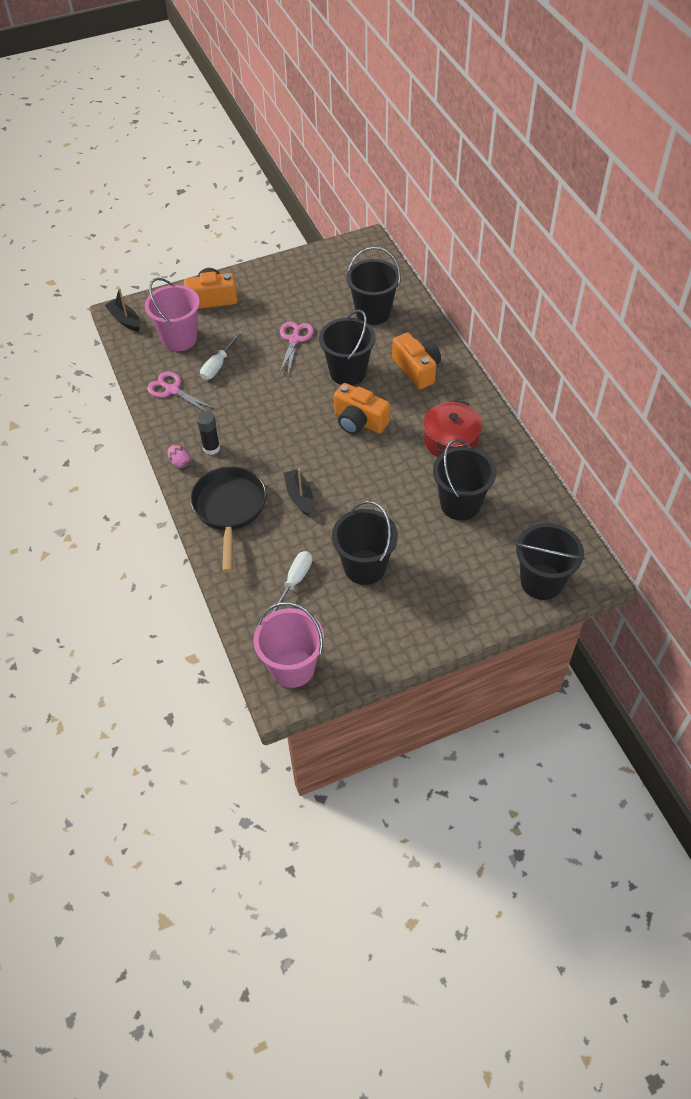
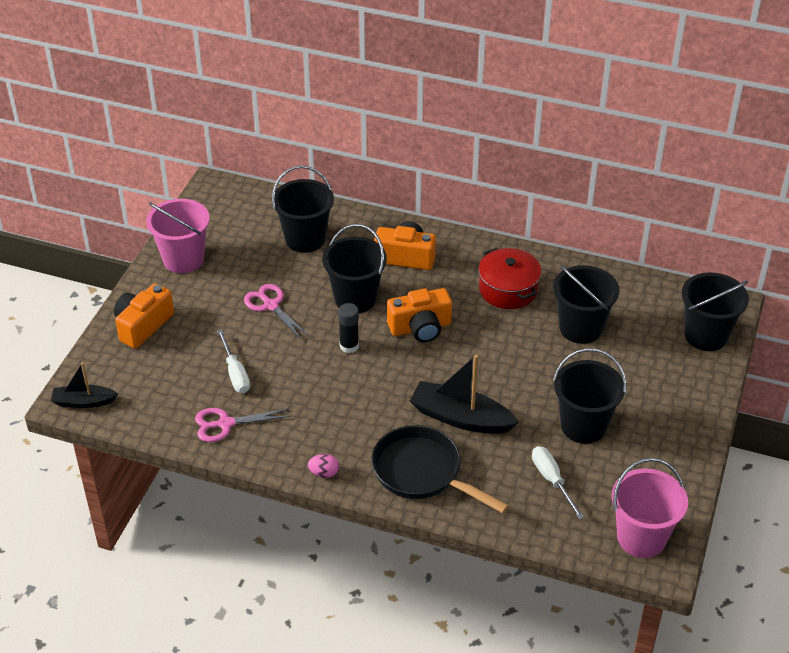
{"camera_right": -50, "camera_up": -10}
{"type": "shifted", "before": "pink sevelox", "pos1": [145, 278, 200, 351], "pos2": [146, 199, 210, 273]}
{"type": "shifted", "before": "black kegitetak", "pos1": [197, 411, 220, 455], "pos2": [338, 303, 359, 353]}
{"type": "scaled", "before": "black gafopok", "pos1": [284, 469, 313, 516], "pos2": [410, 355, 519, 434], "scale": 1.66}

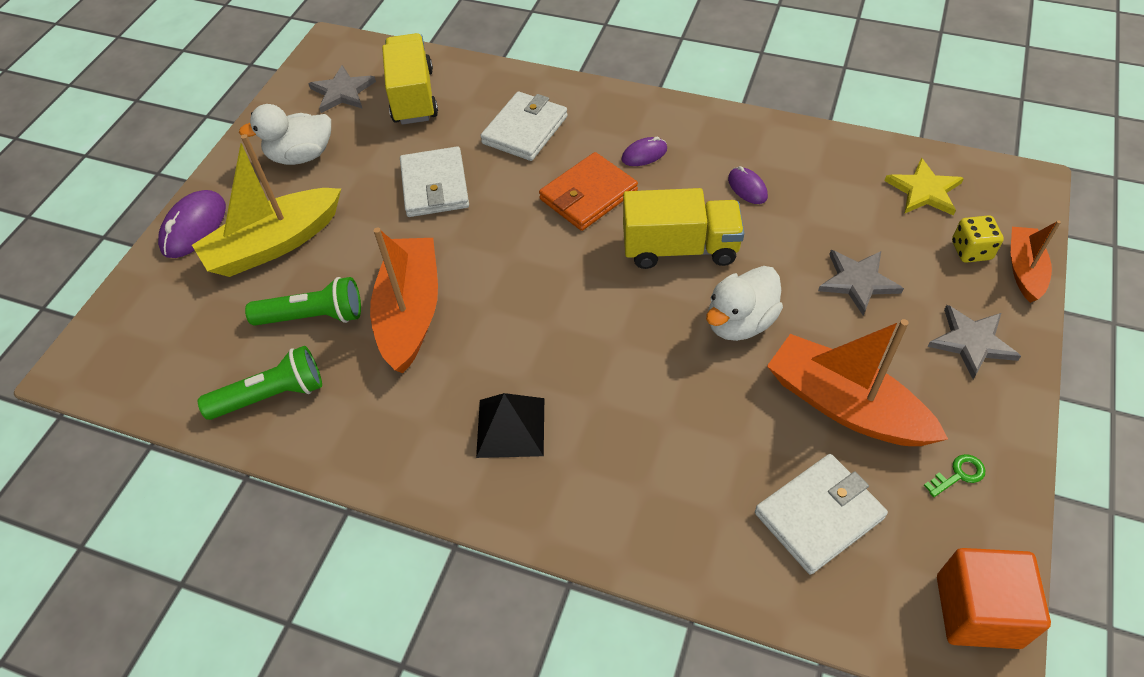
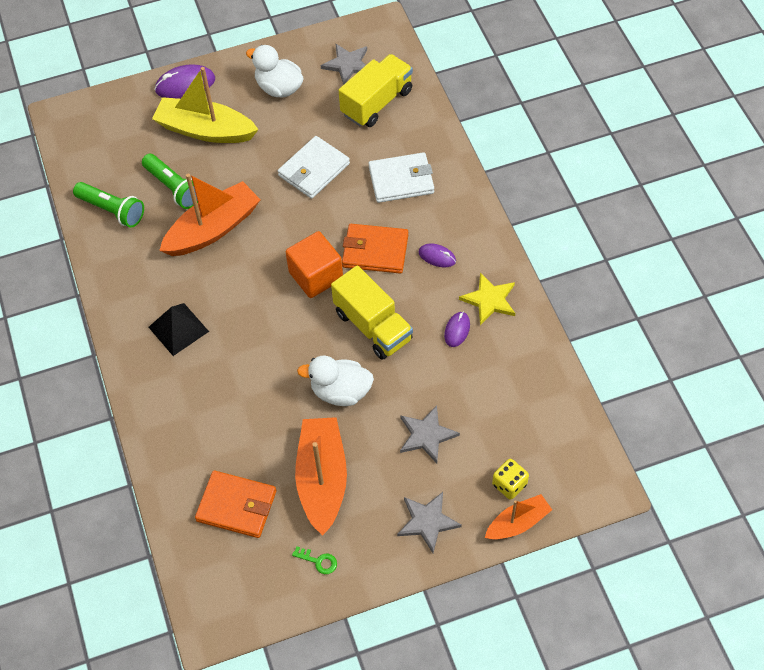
{"camera_right": 50, "camera_up": 5}
{"type": "repainted", "before": "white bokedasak", "after": "orange bokedasak", "pos1": [755, 454, 888, 574], "pos2": [195, 470, 276, 538]}
{"type": "shifted", "before": "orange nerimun", "pos1": [937, 548, 1051, 649], "pos2": [286, 231, 343, 298]}
{"type": "shifted", "before": "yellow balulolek", "pos1": [884, 158, 964, 216], "pos2": [459, 272, 515, 325]}

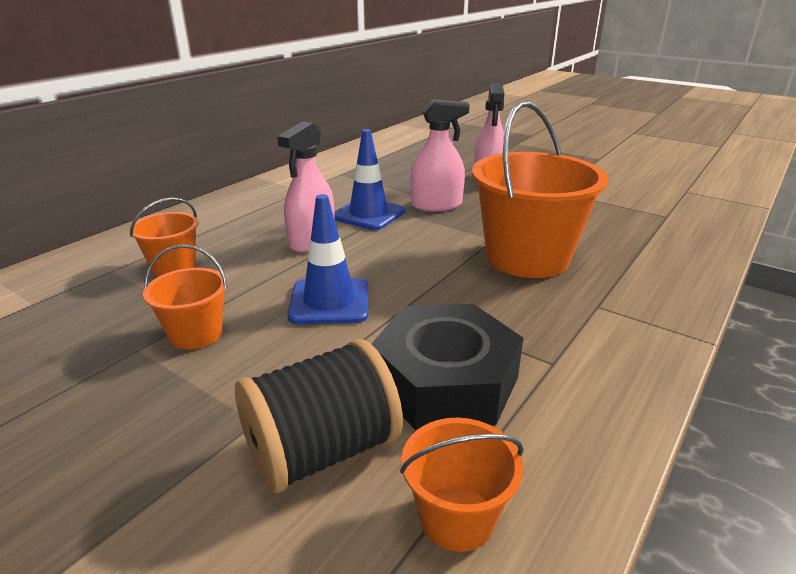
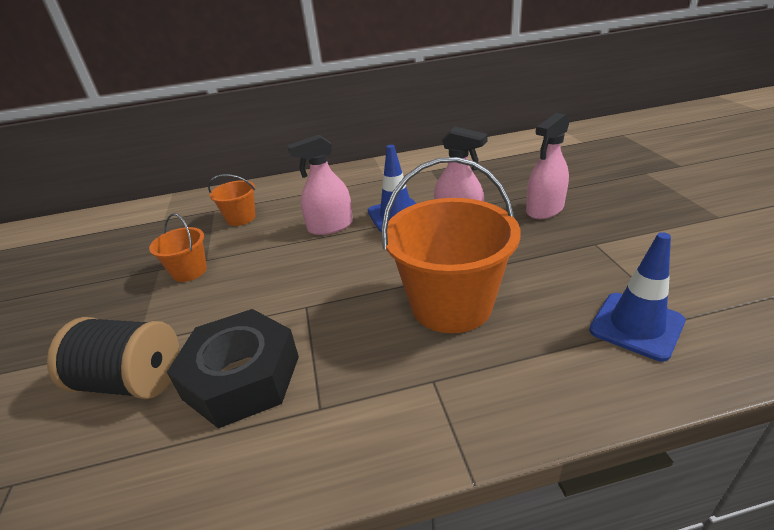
{"camera_right": 45, "camera_up": 5}
{"type": "shifted", "before": "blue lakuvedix", "pos1": [287, 194, 368, 324], "pos2": [589, 232, 686, 361]}
{"type": "gone", "before": "orange sevelox", "pos1": [400, 418, 524, 552]}

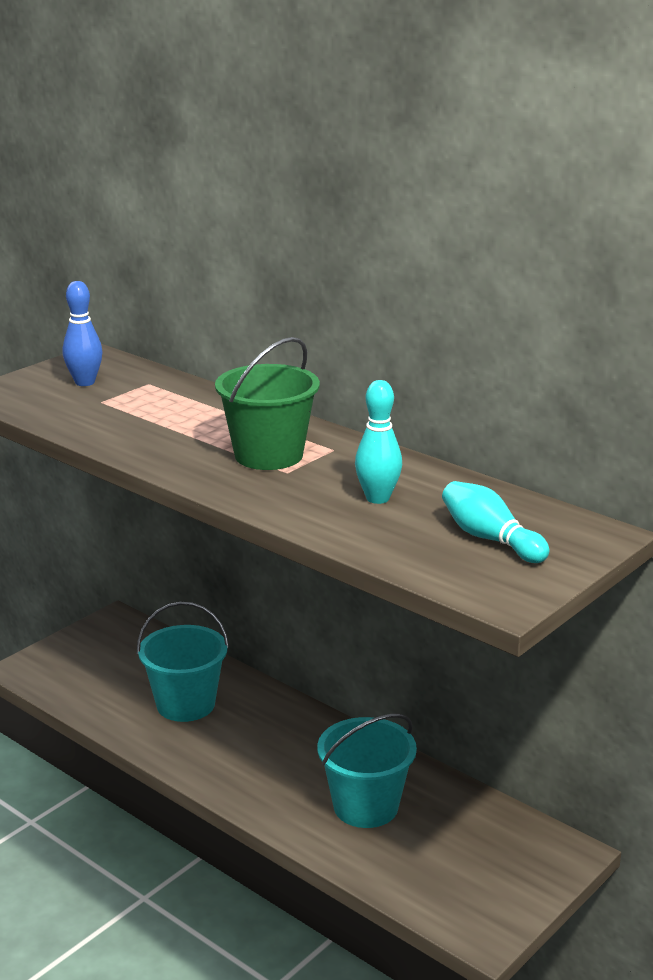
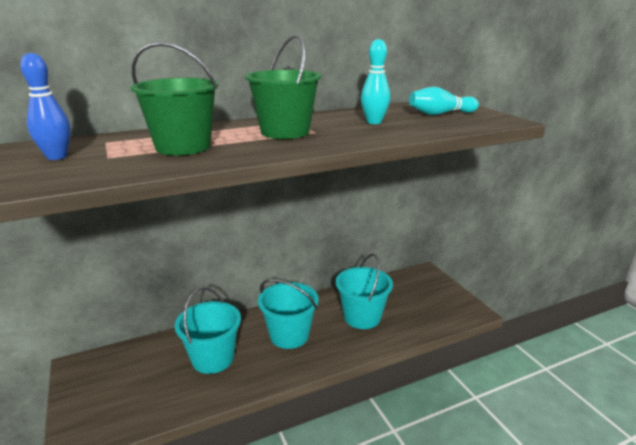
{"camera_right": -65, "camera_up": 0}
{"type": "new", "after": "green sevelox", "pos2": [130, 42, 219, 155]}
{"type": "new", "after": "turquoise sevelox", "pos2": [258, 279, 319, 349]}

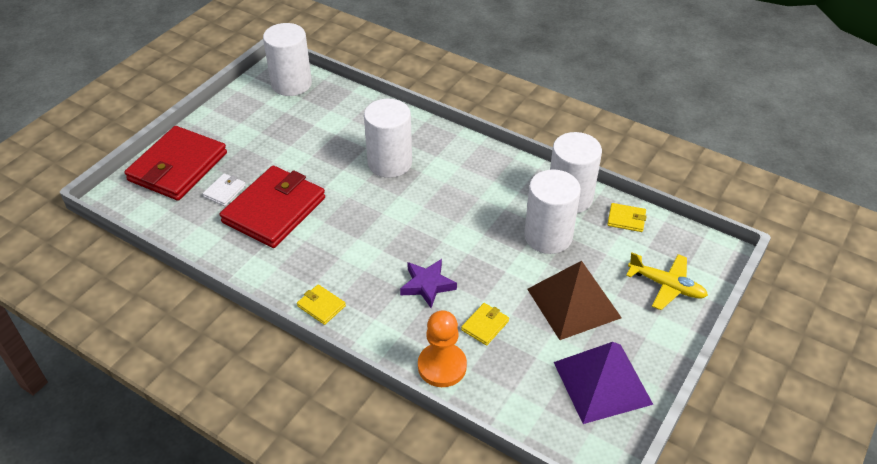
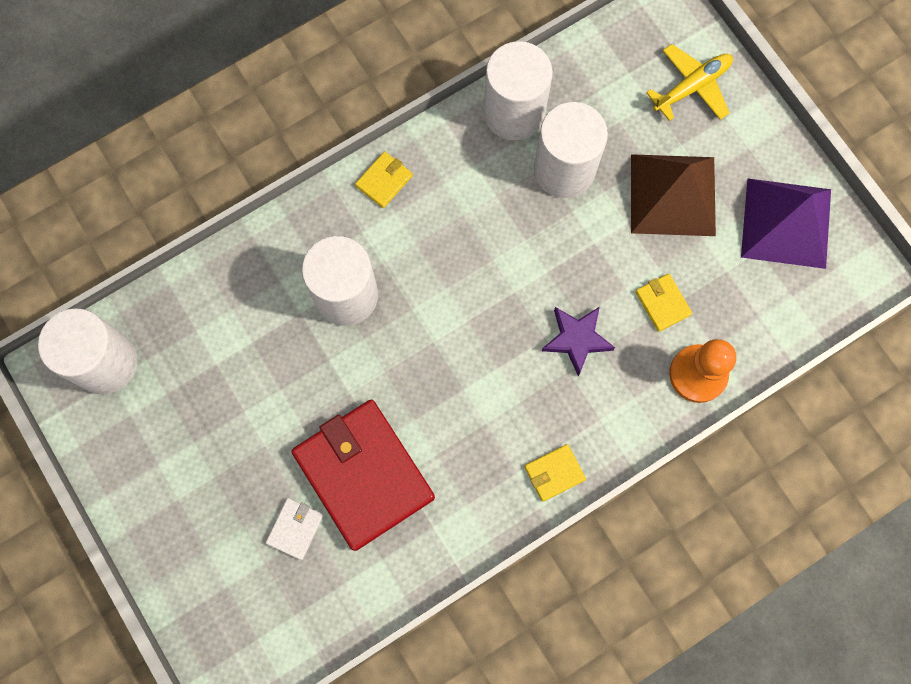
{"camera_right": -65, "camera_up": 30}
{"type": "rotated", "before": "white bokedasak", "pos1": [203, 173, 246, 206], "pos2": [266, 498, 324, 560], "turn": 60}
{"type": "shifted", "before": "yellow bokedasak", "pos1": [607, 203, 647, 232], "pos2": [355, 151, 413, 208]}
{"type": "gone", "before": "red bokedasak", "pos1": [125, 126, 227, 201]}

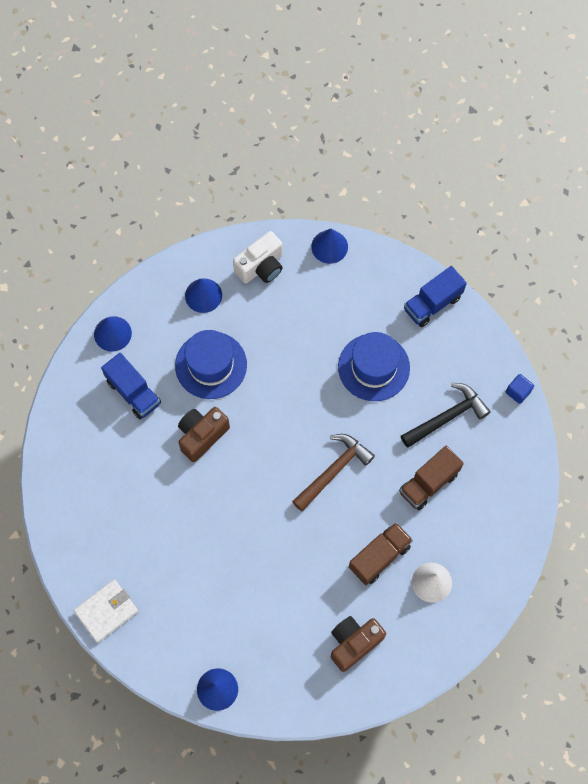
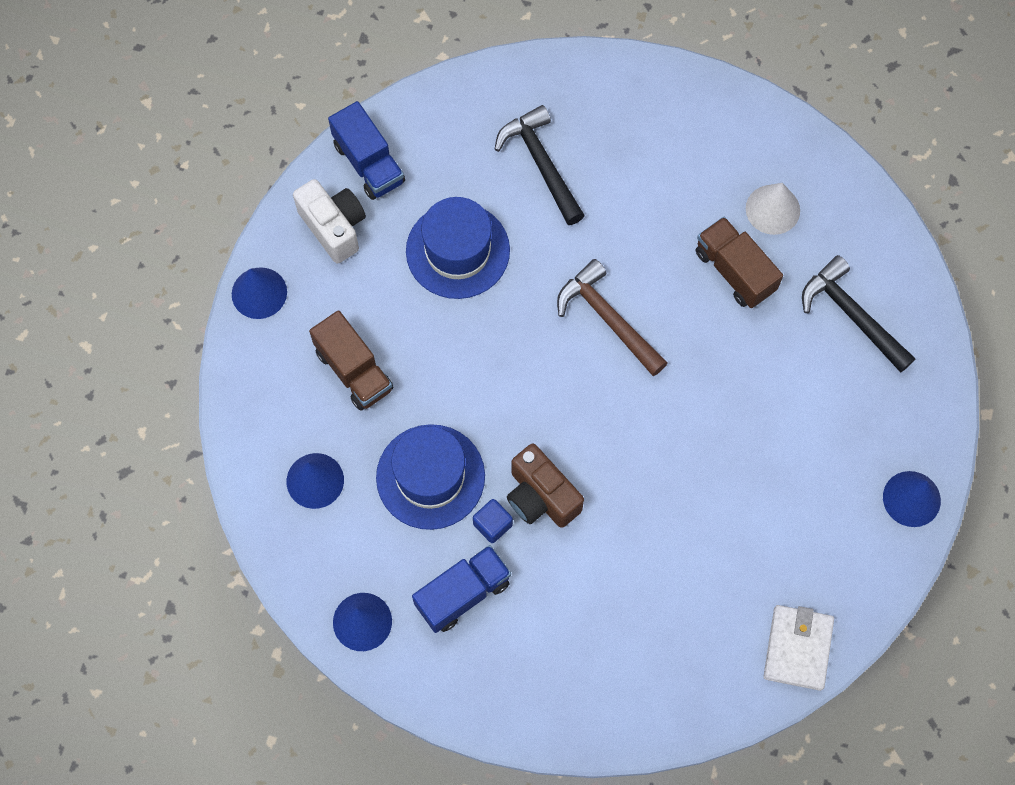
{"camera_right": -85, "camera_up": 0}
{"type": "shifted", "before": "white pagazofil", "pos1": [233, 231, 283, 283], "pos2": [293, 179, 366, 264]}
{"type": "shifted", "before": "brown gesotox", "pos1": [399, 446, 464, 510], "pos2": [309, 310, 393, 411]}
{"type": "shifted", "before": "blue nerimun", "pos1": [506, 374, 534, 404], "pos2": [473, 499, 513, 543]}
{"type": "rotated", "before": "white bokedasak", "pos1": [74, 579, 138, 643], "pos2": [763, 605, 834, 691], "turn": 45}
{"type": "swapped", "before": "brown pagazofil", "after": "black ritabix", "pos1": [331, 616, 386, 672], "pos2": [802, 255, 915, 373]}

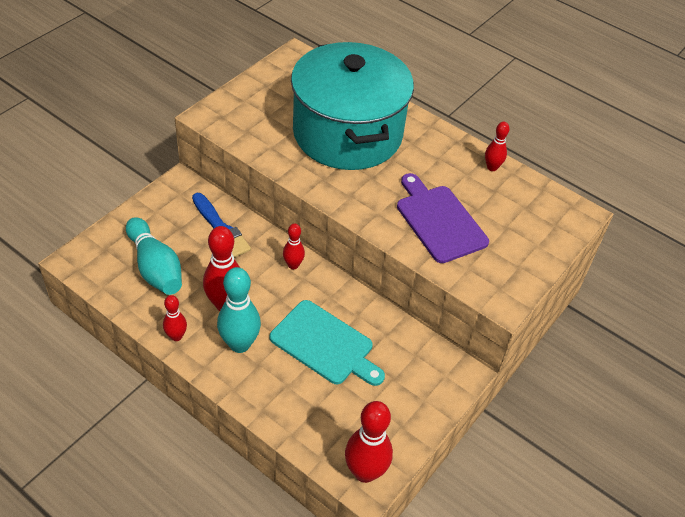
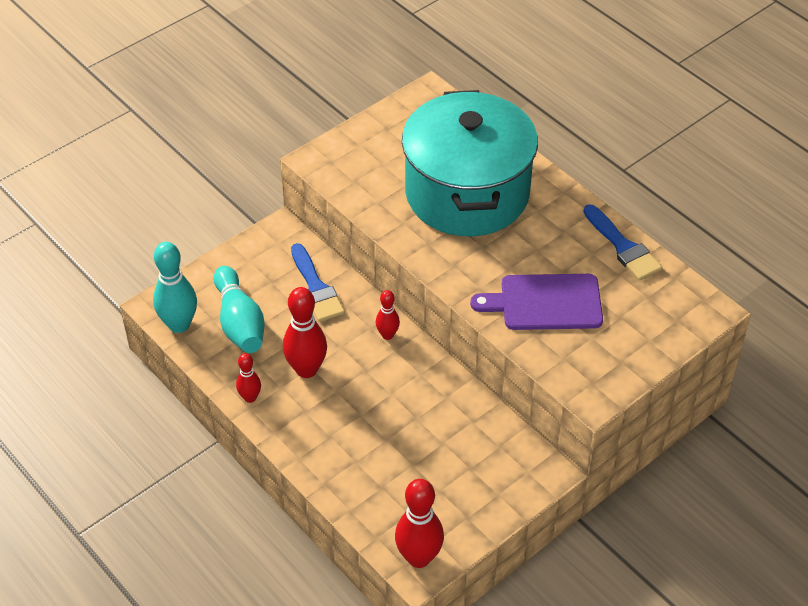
{"camera_right": 15, "camera_up": 0}
{"type": "shifted", "before": "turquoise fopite", "pos1": [217, 267, 261, 353], "pos2": [153, 242, 197, 333]}
{"type": "rotated", "before": "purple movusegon", "pos1": [397, 173, 489, 263], "pos2": [470, 274, 603, 330], "turn": -75}
{"type": "swapped", "before": "red fopite", "after": "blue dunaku", "pos1": [485, 122, 510, 171], "pos2": [583, 204, 662, 281]}
{"type": "gone", "before": "turquoise movusegon", "pos1": [269, 300, 385, 386]}

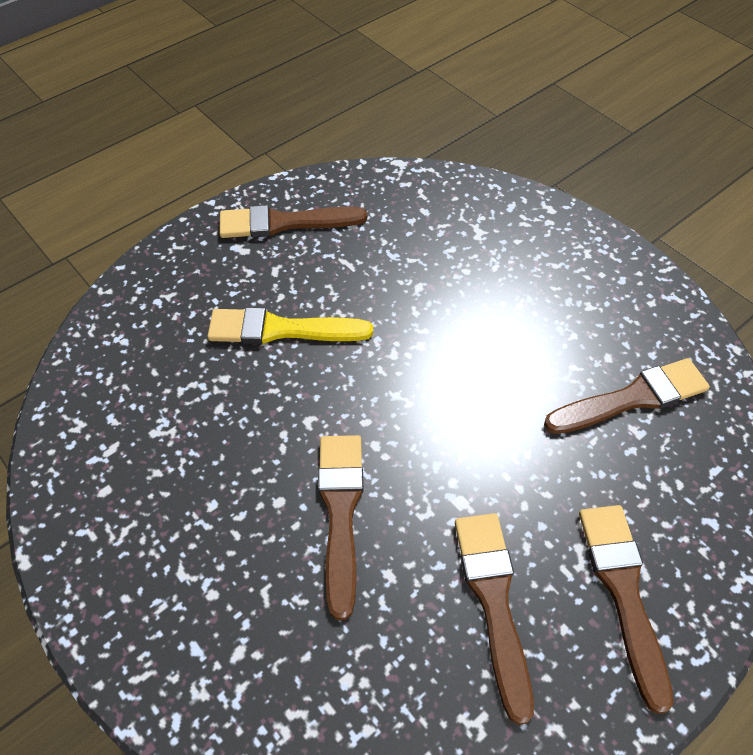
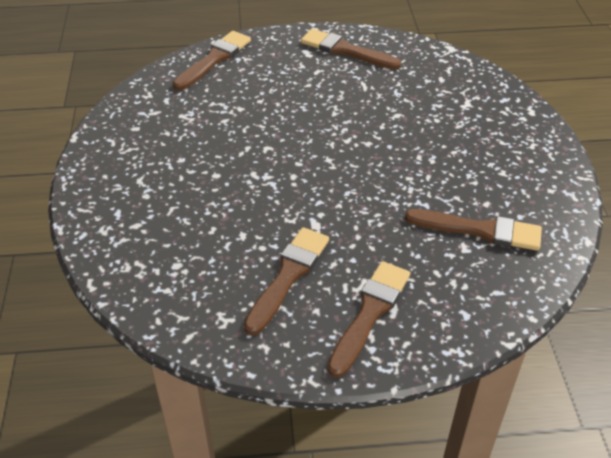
{"camera_right": 35, "camera_up": -10}
{"type": "shifted", "before": "brown dunaku", "pos1": [318, 435, 363, 620], "pos2": [173, 31, 251, 90]}
{"type": "gone", "before": "yellow dunaku", "pos1": [207, 307, 373, 344]}

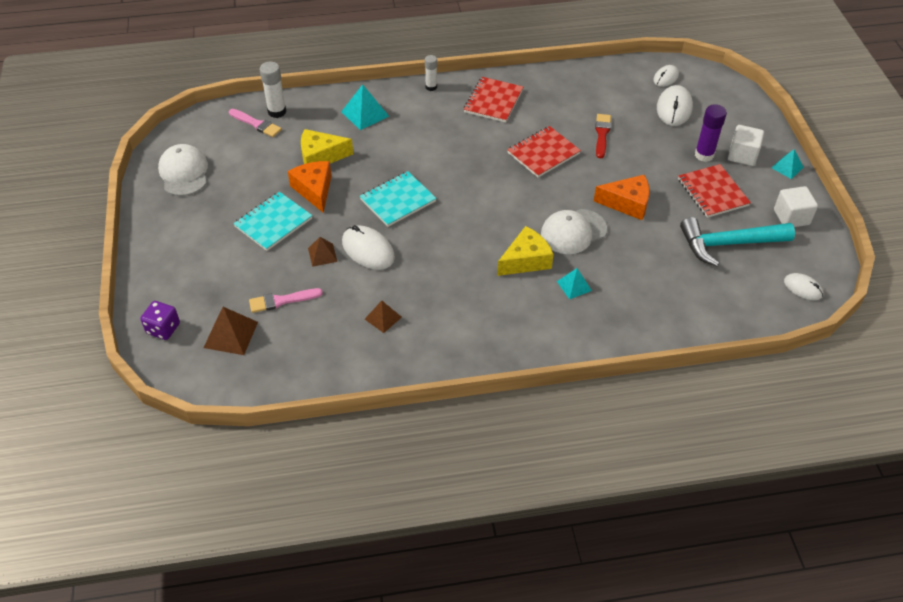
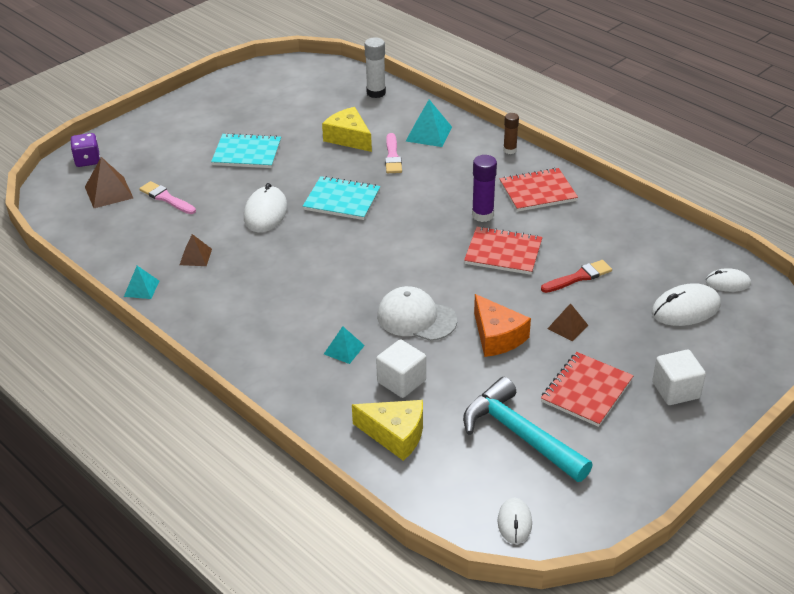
{"camera_right": 55, "camera_up": -10}
{"type": "shifted", "before": "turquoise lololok", "pos1": [771, 149, 804, 179], "pos2": [124, 266, 159, 299]}
{"type": "shifted", "before": "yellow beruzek", "pos1": [497, 226, 554, 276], "pos2": [352, 400, 423, 461]}
{"type": "shifted", "before": "white nerimun", "pos1": [774, 186, 818, 227], "pos2": [376, 339, 426, 398]}
{"type": "shifted", "before": "pink dunaku", "pos1": [229, 109, 282, 137], "pos2": [385, 133, 402, 173]}
{"type": "shifted", "before": "purple kegitetak", "pos1": [695, 104, 727, 162], "pos2": [472, 155, 497, 222]}
{"type": "repainted", "before": "white kegitetak", "after": "brown kegitetak", "pos1": [425, 55, 437, 91], "pos2": [503, 113, 519, 154]}
{"type": "shifted", "before": "brown lololok", "pos1": [308, 237, 337, 267], "pos2": [547, 303, 588, 341]}
{"type": "gone", "before": "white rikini", "pos1": [158, 144, 208, 196]}
{"type": "gone", "before": "orange beruzek", "pos1": [288, 161, 331, 213]}

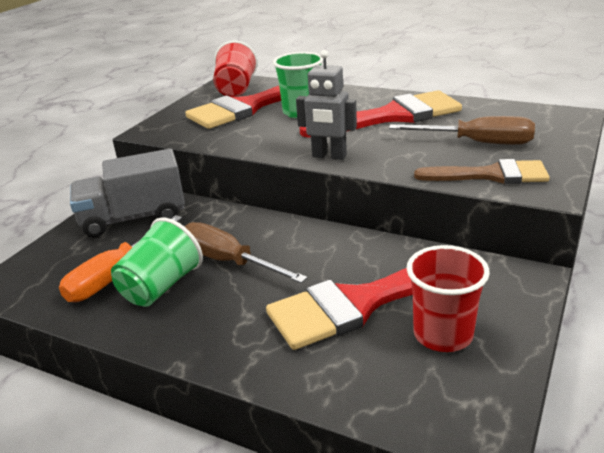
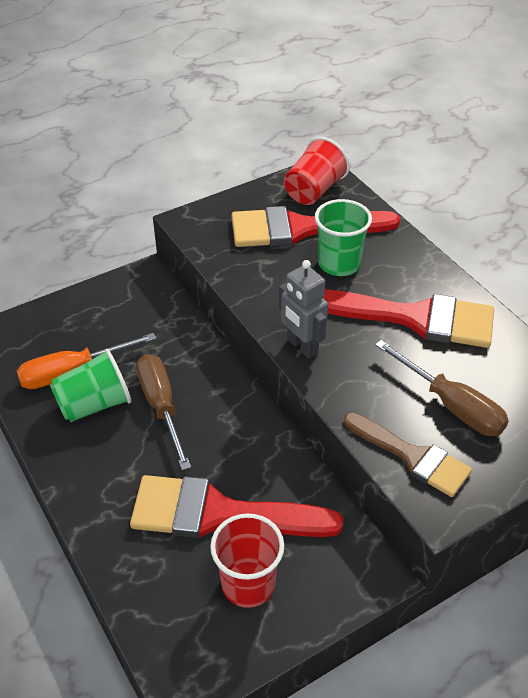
{"camera_right": 30, "camera_up": 15}
{"type": "gone", "before": "grey gesotox", "pos1": [70, 149, 185, 237]}

